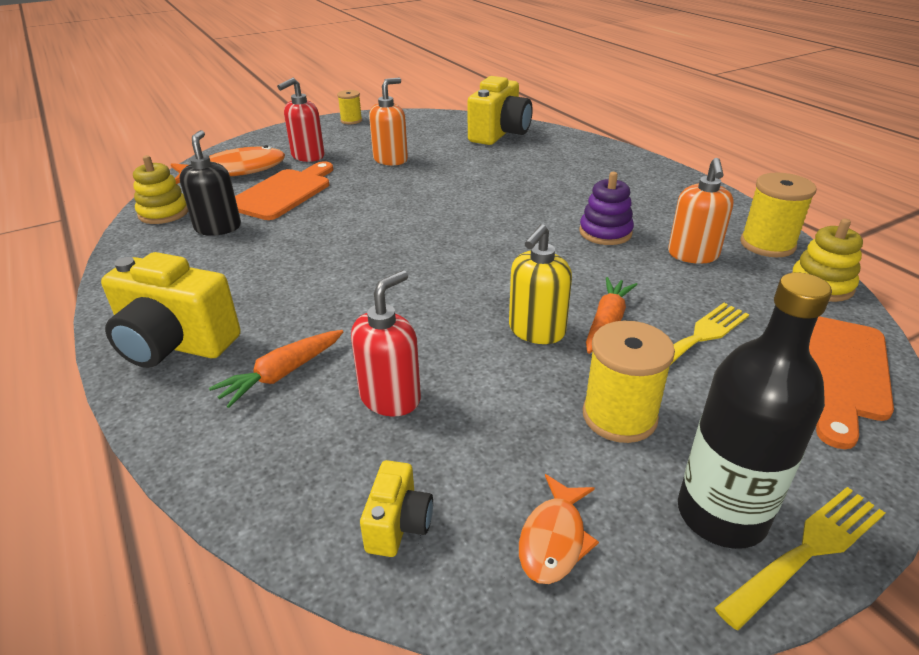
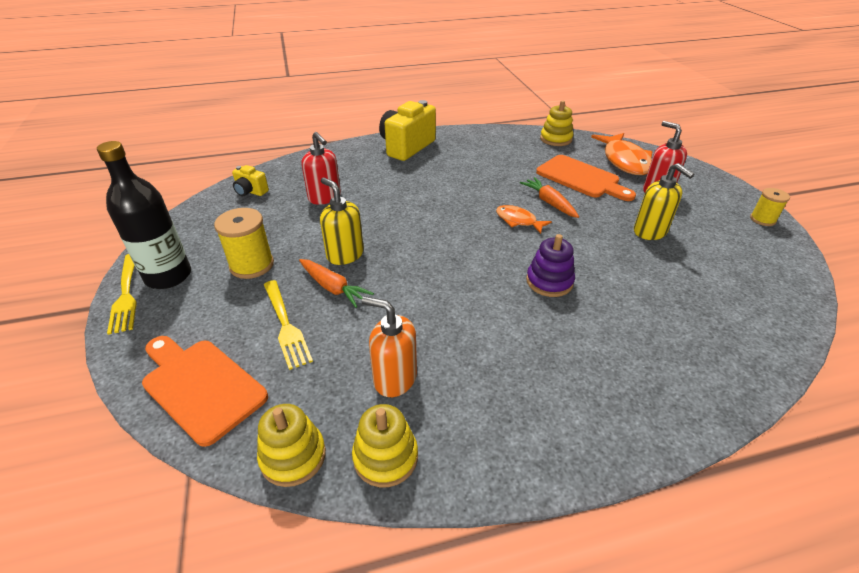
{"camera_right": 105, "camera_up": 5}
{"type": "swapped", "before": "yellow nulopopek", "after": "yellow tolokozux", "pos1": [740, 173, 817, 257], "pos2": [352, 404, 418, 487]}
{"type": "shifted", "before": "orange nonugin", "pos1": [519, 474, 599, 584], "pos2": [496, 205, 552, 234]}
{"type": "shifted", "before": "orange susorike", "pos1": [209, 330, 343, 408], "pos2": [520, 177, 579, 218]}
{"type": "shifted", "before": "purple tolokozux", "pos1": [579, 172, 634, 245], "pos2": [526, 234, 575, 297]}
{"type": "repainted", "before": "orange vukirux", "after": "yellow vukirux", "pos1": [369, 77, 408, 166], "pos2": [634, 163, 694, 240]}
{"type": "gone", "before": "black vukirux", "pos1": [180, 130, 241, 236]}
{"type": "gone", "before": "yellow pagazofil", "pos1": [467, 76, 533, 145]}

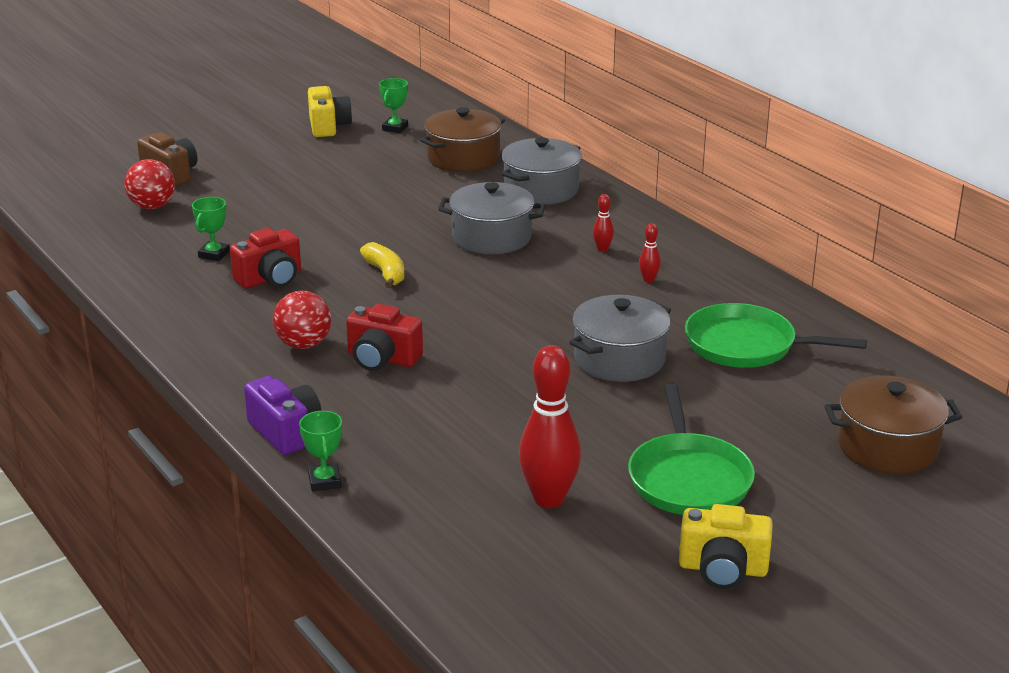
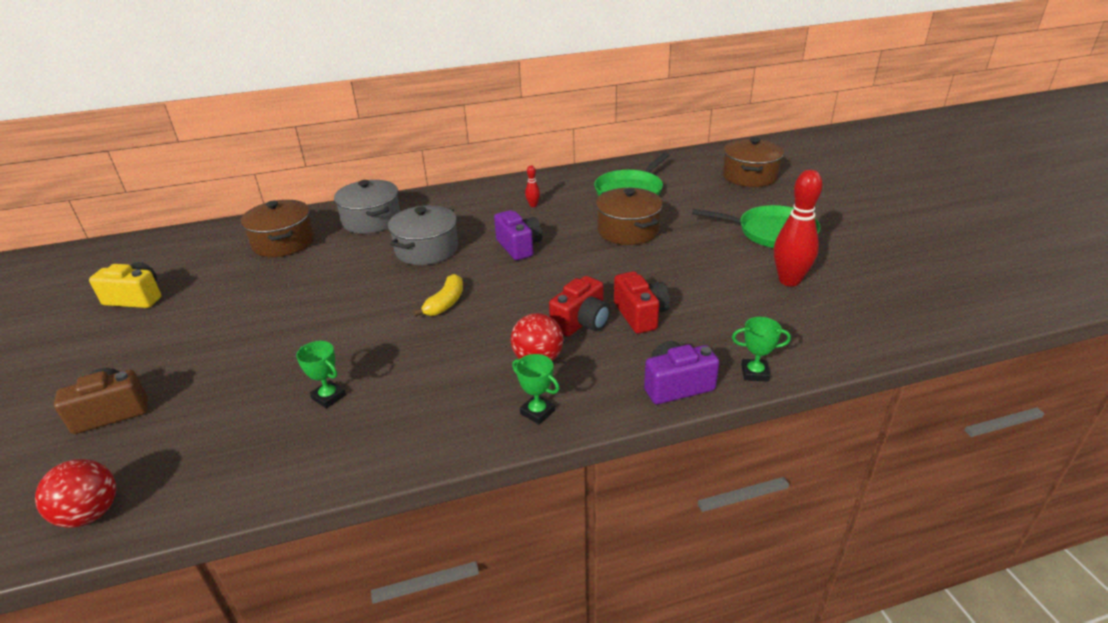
{"camera_right": -70, "camera_up": 5}
{"type": "shifted", "before": "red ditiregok", "pos1": [124, 159, 175, 209], "pos2": [35, 459, 116, 528]}
{"type": "rotated", "before": "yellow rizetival", "pos1": [360, 242, 404, 288], "pos2": [413, 274, 463, 317], "turn": 120}
{"type": "new", "after": "purple pagazofil", "pos2": [494, 210, 542, 260]}
{"type": "shifted", "before": "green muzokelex", "pos1": [379, 78, 408, 133], "pos2": [512, 354, 559, 424]}
{"type": "repainted", "before": "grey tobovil", "after": "brown tobovil", "pos1": [569, 295, 671, 382], "pos2": [596, 188, 663, 245]}
{"type": "shifted", "before": "red pagazofil", "pos1": [230, 228, 301, 289], "pos2": [614, 271, 670, 334]}
{"type": "gone", "before": "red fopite", "pos1": [593, 194, 614, 252]}
{"type": "gone", "before": "yellow pagazofil", "pos1": [679, 504, 773, 589]}

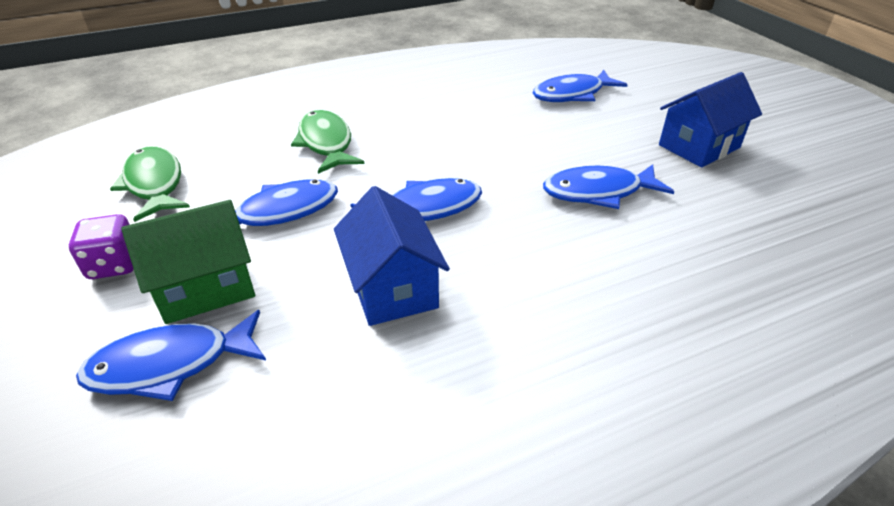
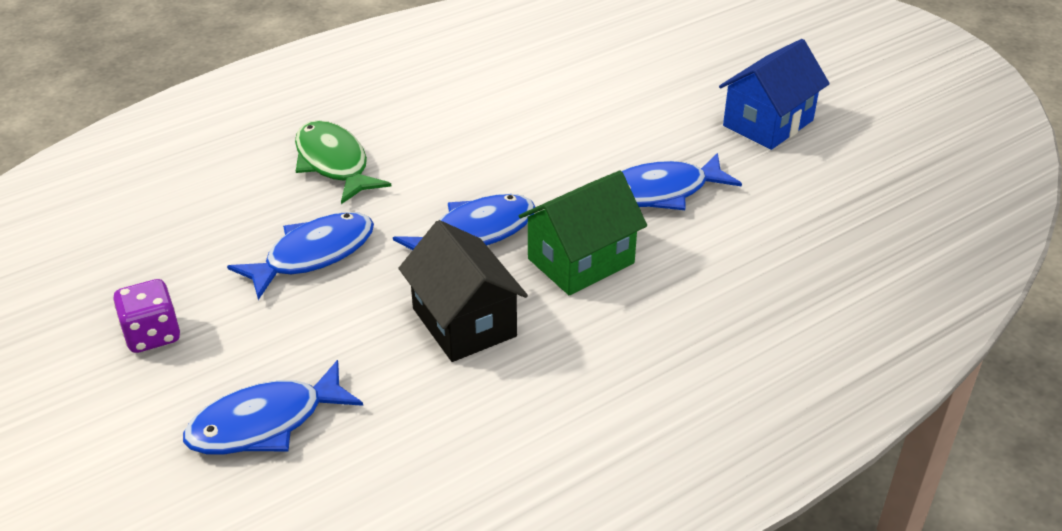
{"camera_right": -10, "camera_up": 0}
{"type": "repainted", "before": "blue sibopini", "after": "black sibopini", "pos1": [334, 186, 450, 326], "pos2": [398, 220, 528, 362]}
{"type": "shifted", "before": "green sibopini", "pos1": [121, 200, 255, 324], "pos2": [519, 171, 647, 295]}
{"type": "gone", "before": "green nonugin", "pos1": [110, 146, 190, 222]}
{"type": "gone", "before": "blue nonugin", "pos1": [533, 70, 628, 102]}

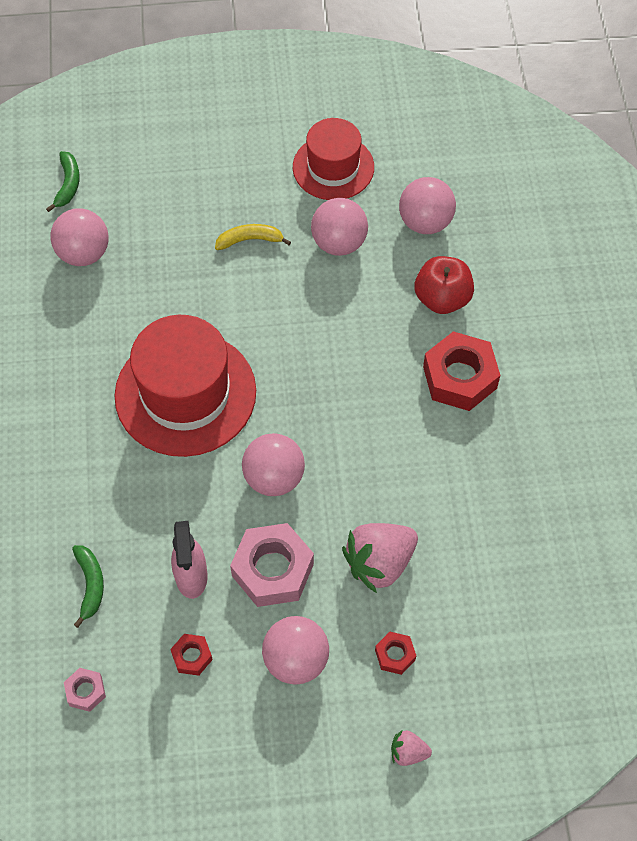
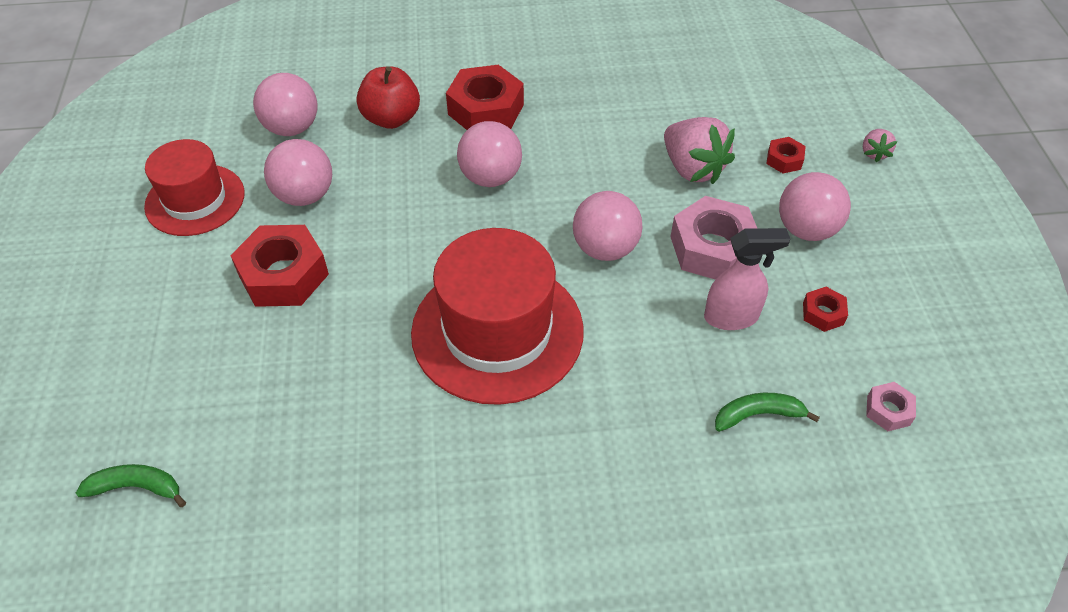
{"camera_right": -90, "camera_up": -10}
{"type": "swapped", "before": "yellow rizetival", "after": "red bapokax", "pos1": [215, 224, 291, 250], "pos2": [230, 225, 329, 307]}
{"type": "shifted", "before": "pink ditiregok", "pos1": [50, 208, 109, 266], "pos2": [457, 121, 522, 187]}

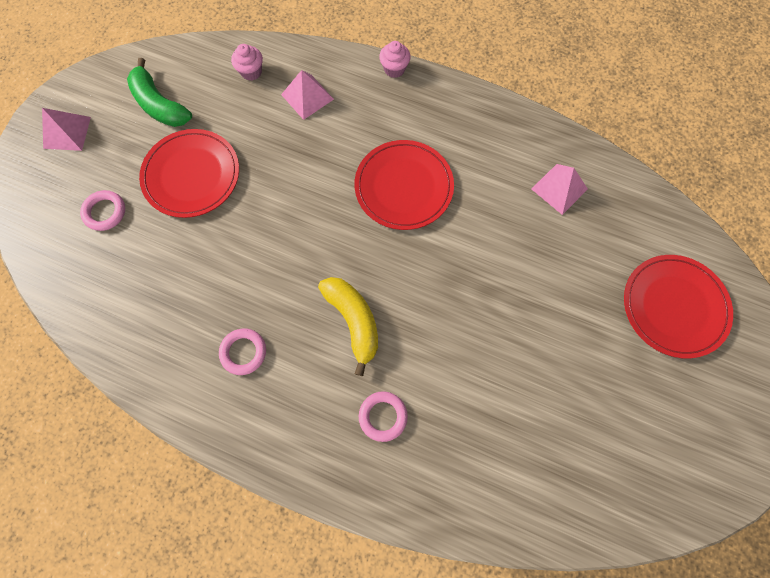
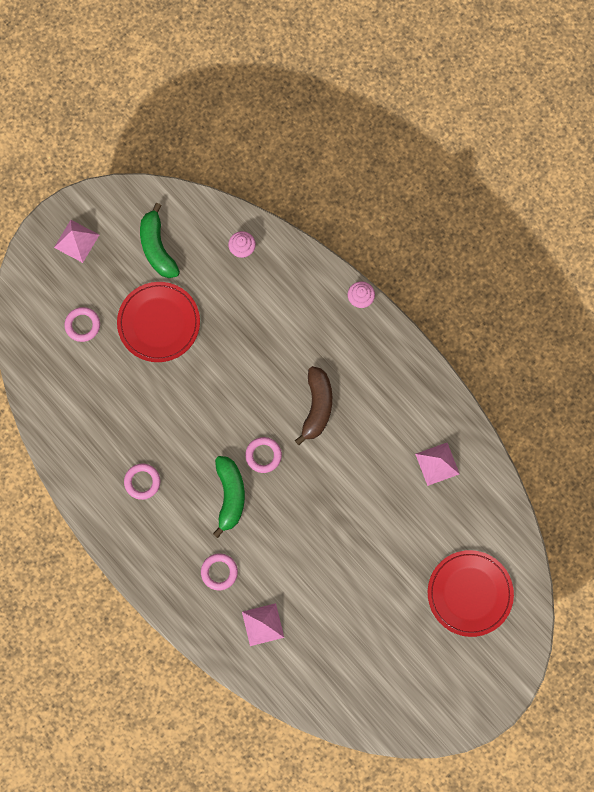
{"camera_right": 25, "camera_up": 5}
{"type": "repainted", "before": "yellow rizetival", "after": "green rizetival", "pos1": [318, 277, 378, 376], "pos2": [213, 456, 245, 538]}
{"type": "shifted", "before": "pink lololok", "pos1": [281, 70, 334, 120], "pos2": [242, 603, 284, 646]}
{"type": "new", "after": "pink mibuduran", "pos2": [245, 437, 282, 473]}
{"type": "swapped", "before": "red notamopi", "after": "brown rizetival", "pos1": [354, 140, 454, 230], "pos2": [295, 366, 332, 445]}

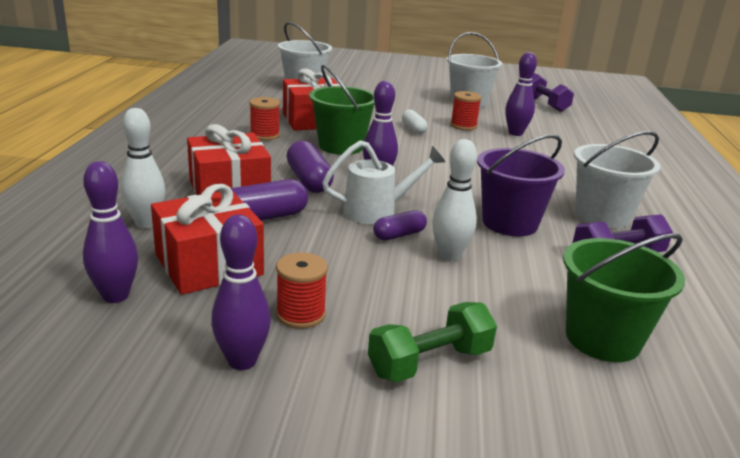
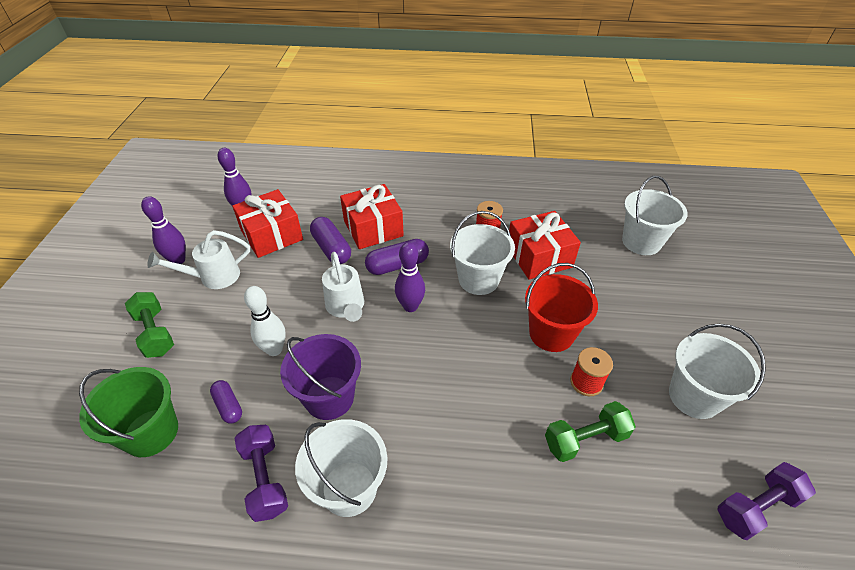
{"camera_right": 90, "camera_up": 20}
{"type": "swapped", "before": "red nulopopek", "after": "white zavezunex", "pos1": [276, 252, 328, 329], "pos2": [147, 230, 250, 289]}
{"type": "shifted", "before": "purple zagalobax", "pos1": [373, 210, 427, 240], "pos2": [210, 380, 242, 424]}
{"type": "repainted", "before": "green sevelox", "after": "white sevelox", "pos1": [309, 64, 375, 155], "pos2": [450, 211, 515, 295]}
{"type": "swapped", "before": "white zagalobax", "after": "red sevelox", "pos1": [402, 110, 428, 134], "pos2": [525, 263, 598, 352]}
{"type": "swapped", "before": "purple fopite", "after": "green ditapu", "pos1": [505, 52, 537, 136], "pos2": [545, 401, 636, 462]}
{"type": "gone", "before": "white fopite", "pos1": [121, 108, 166, 229]}

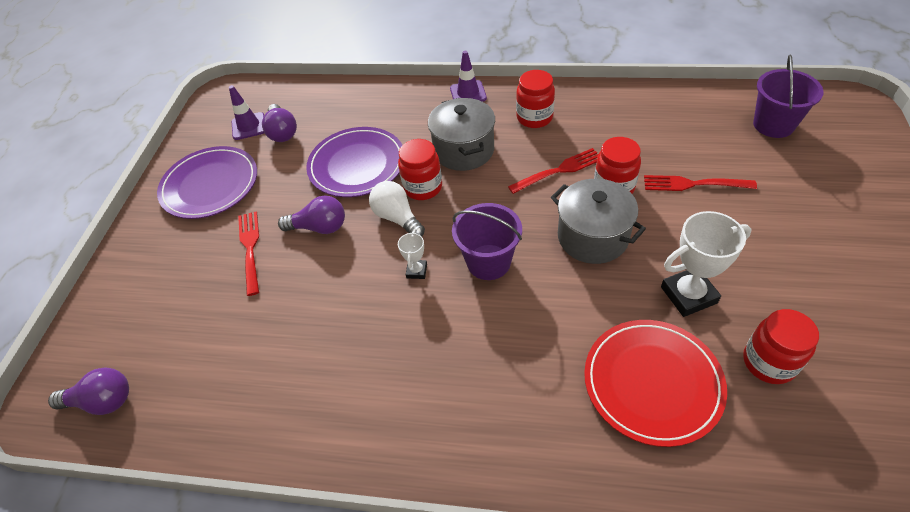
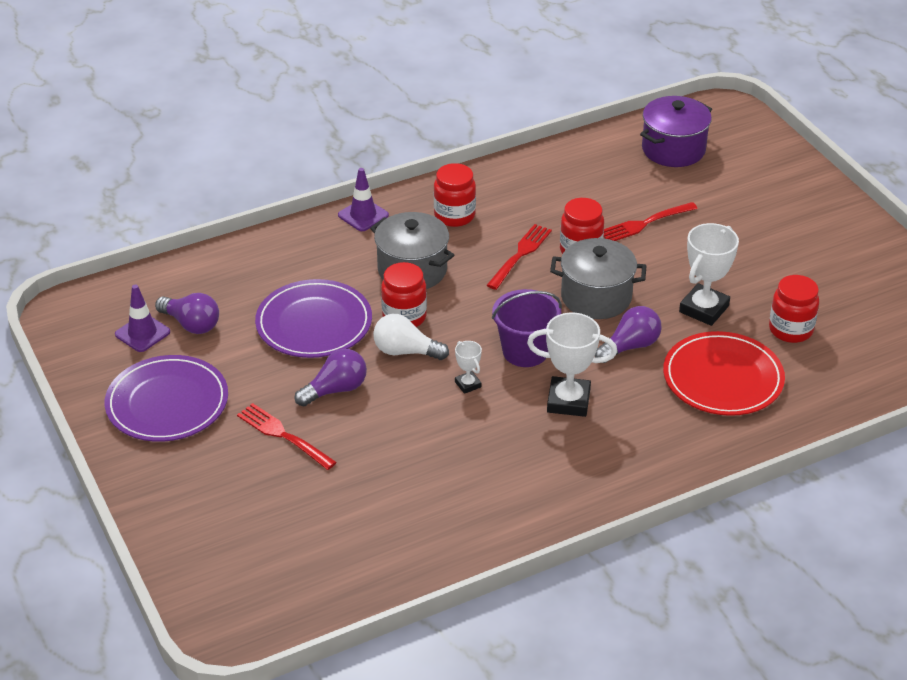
{"camera_right": -40, "camera_up": -10}
{"type": "new", "after": "white muzokelex", "pos2": [527, 312, 617, 417]}
{"type": "shifted", "before": "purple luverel", "pos1": [48, 367, 129, 415], "pos2": [595, 306, 661, 363]}
{"type": "swapped", "before": "purple sevelox", "after": "purple tobovil", "pos1": [753, 54, 824, 138], "pos2": [640, 96, 712, 167]}

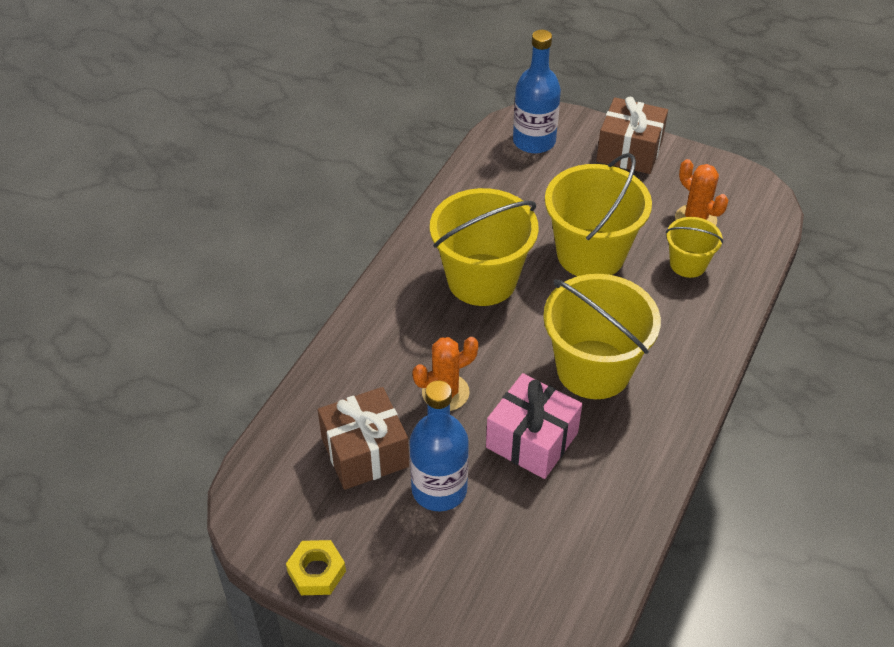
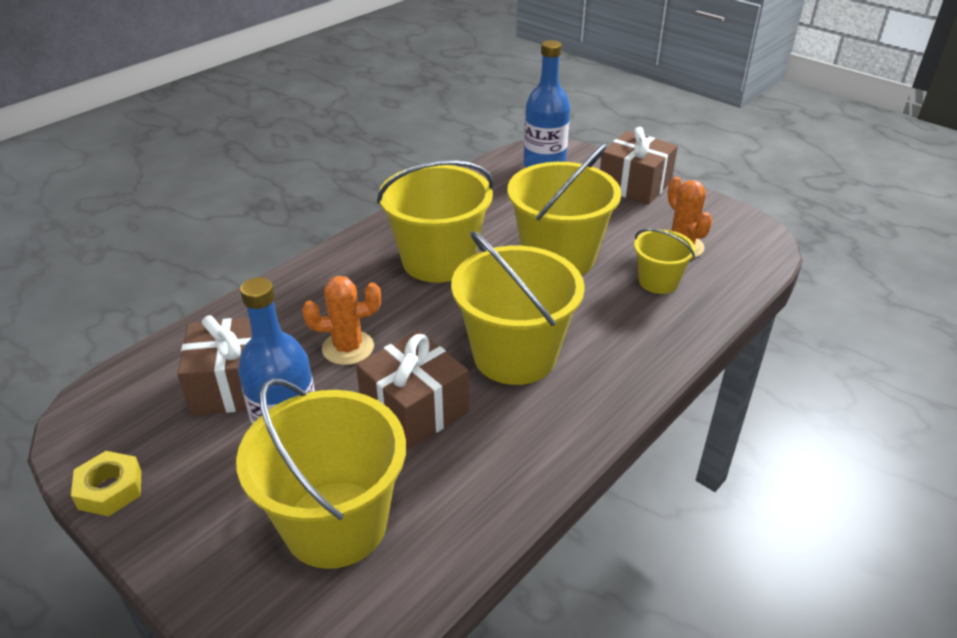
{"camera_right": 15, "camera_up": -10}
{"type": "new", "after": "yellow sevelox", "pos2": [236, 378, 406, 569]}
{"type": "repainted", "before": "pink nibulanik", "after": "brown nibulanik", "pos1": [486, 373, 582, 479], "pos2": [356, 330, 469, 449]}

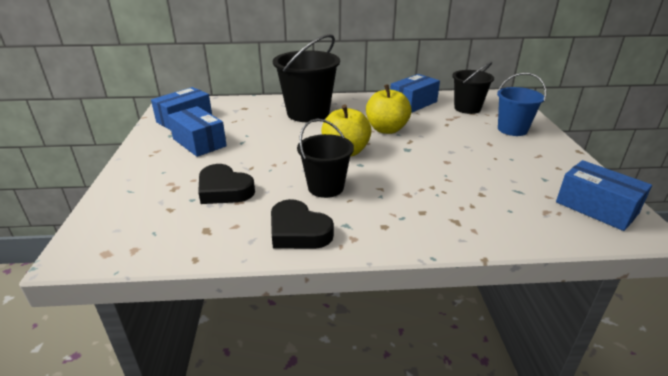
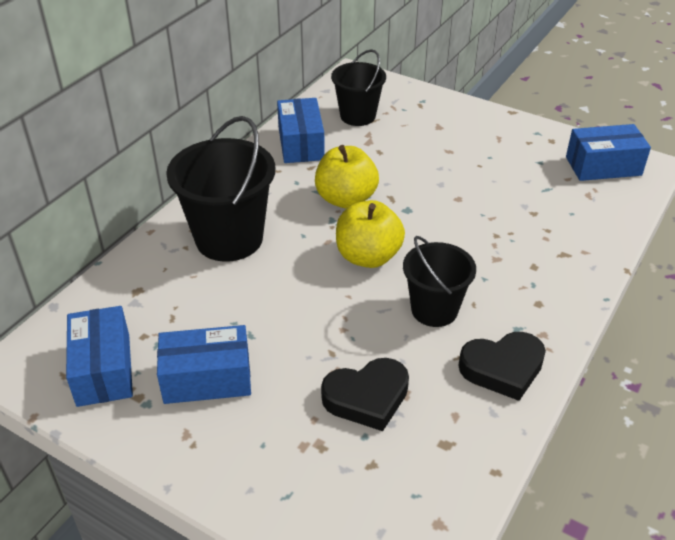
{"camera_right": -55, "camera_up": 10}
{"type": "gone", "before": "blue sevelox", "pos1": [497, 72, 547, 136]}

